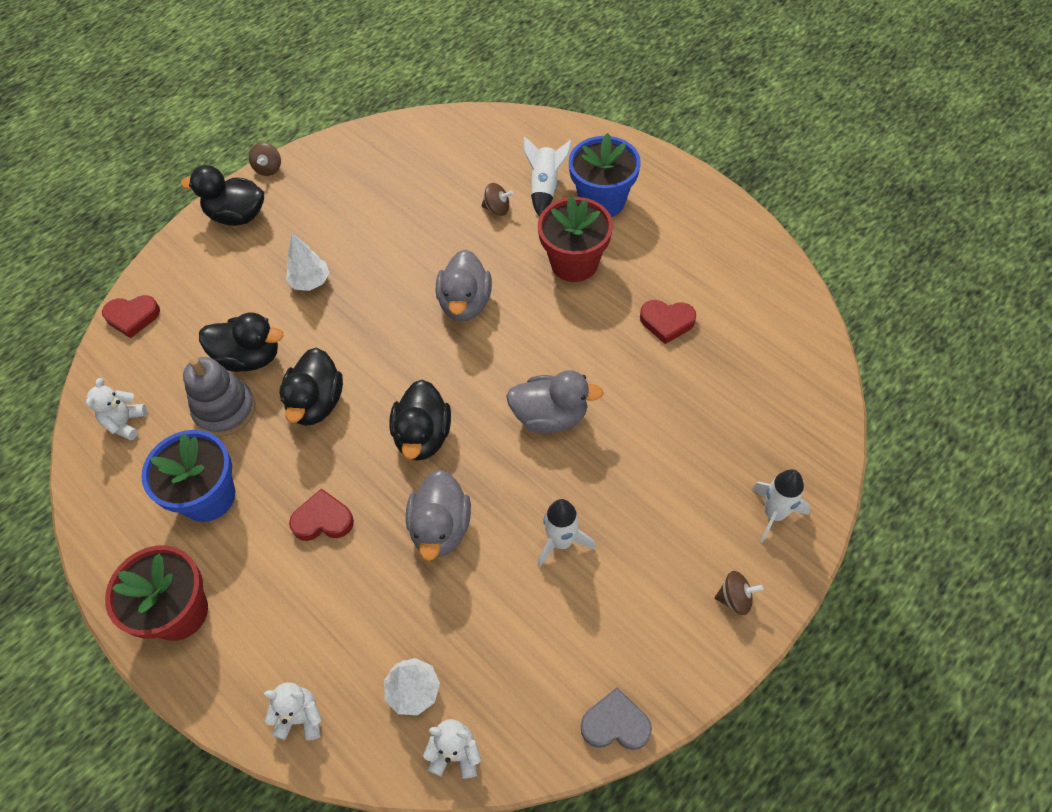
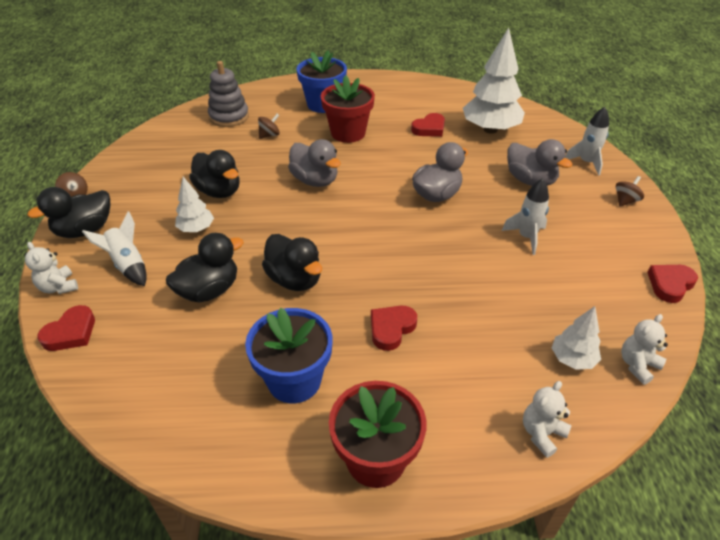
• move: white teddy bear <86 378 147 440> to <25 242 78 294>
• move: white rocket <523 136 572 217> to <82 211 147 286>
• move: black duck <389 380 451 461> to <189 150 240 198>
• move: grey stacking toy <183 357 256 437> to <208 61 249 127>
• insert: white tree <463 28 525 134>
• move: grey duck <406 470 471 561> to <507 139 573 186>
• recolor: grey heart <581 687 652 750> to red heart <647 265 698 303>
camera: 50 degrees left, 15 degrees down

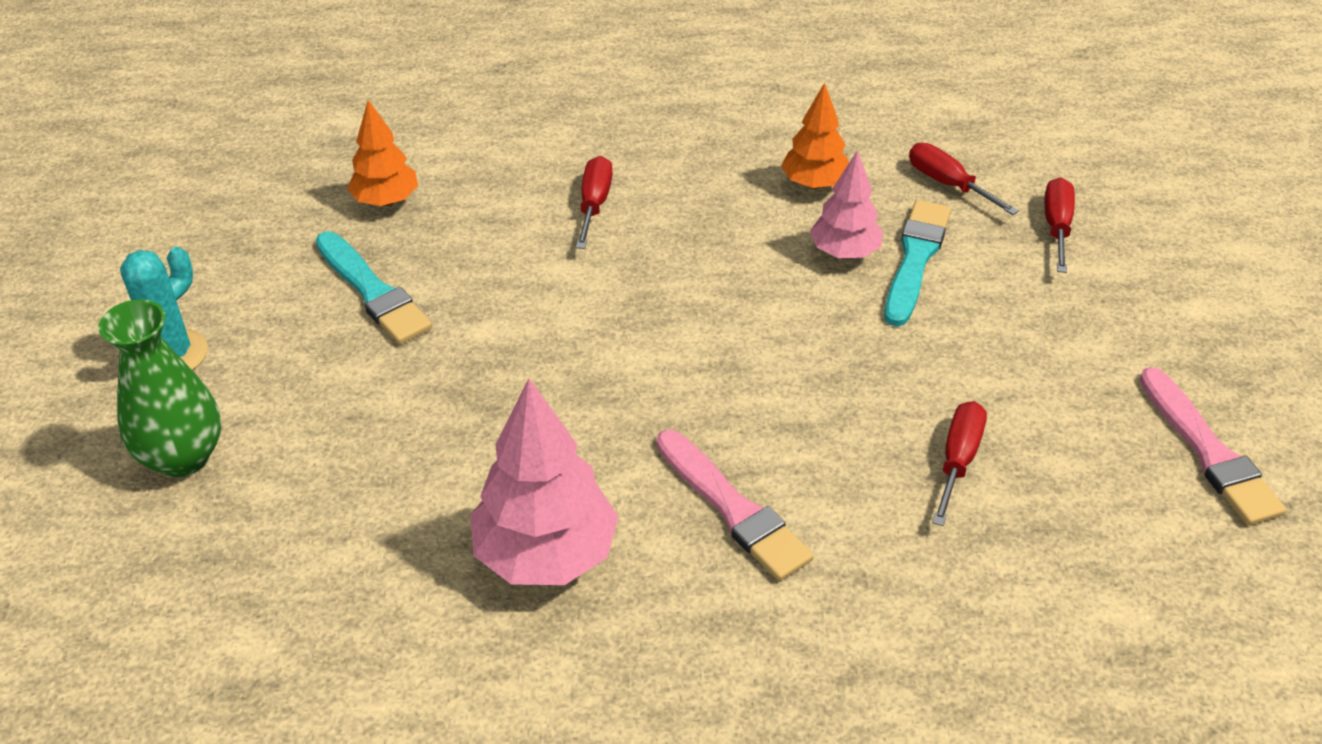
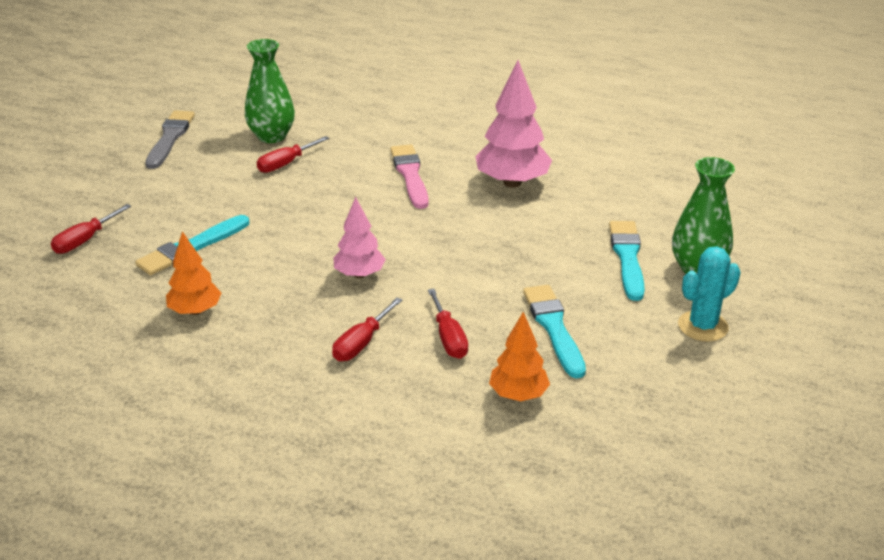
• recolor: pink brush <1139 367 1286 525> to grey brush <145 110 195 169>
• insert: green vase <245 39 295 143>
• move: pink tree <810 150 883 258> to <333 197 386 278>
• move: red screwdriver <909 143 1019 215> to <428 289 468 359>
• insert: turquoise brush <609 221 645 301>
camera: 155 degrees left, 10 degrees down

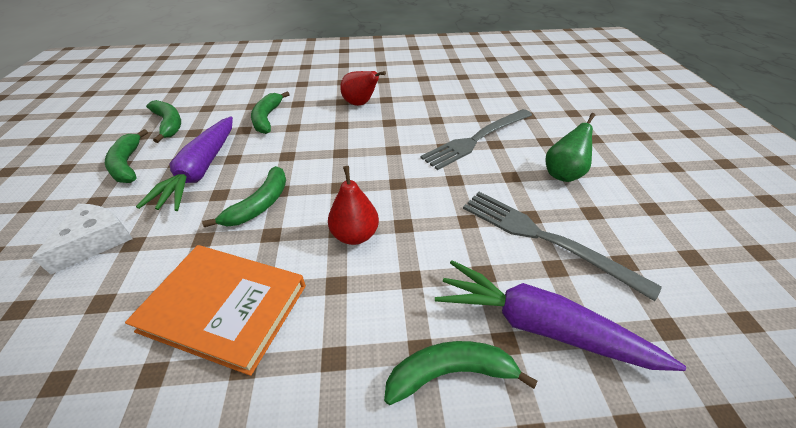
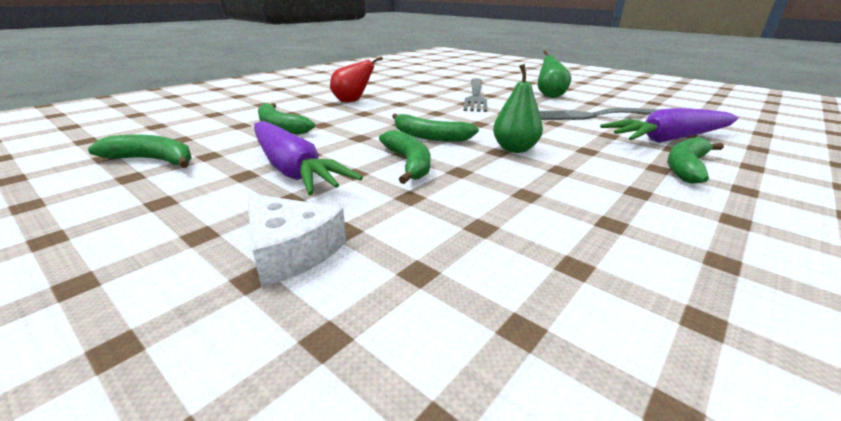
• rotate: white cheese <32 204 132 275> = <247 193 346 287> 150 degrees clockwise
• move: green banana <105 129 148 183> to <392 114 479 142>
• recolor: red pear <328 166 379 245> to green pear <493 64 543 153>
• delete: orange book <125 245 306 376>
camera: 45 degrees left, 15 degrees down

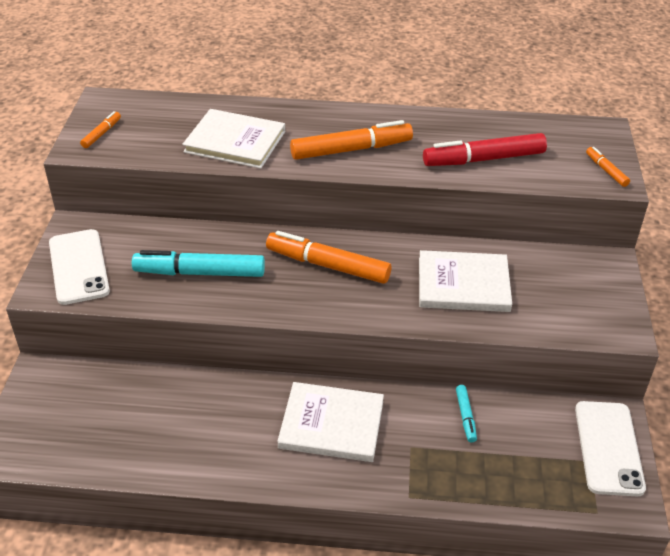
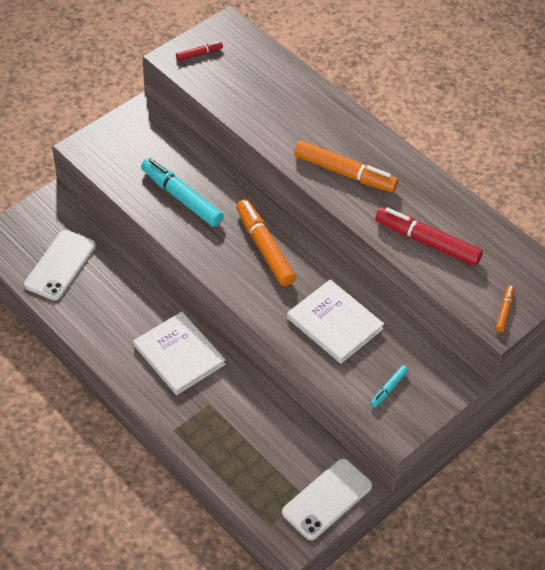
• move: white phone <49 229 110 305> to <24 230 96 300>
• recolor: orange marker <80 111 121 148> to red marker <176 41 223 61>
• move: turquoise marker <456 385 477 442> to <370 365 408 407>
• delete: white book <182 109 285 169>
camera: 40 degrees right, 10 degrees up

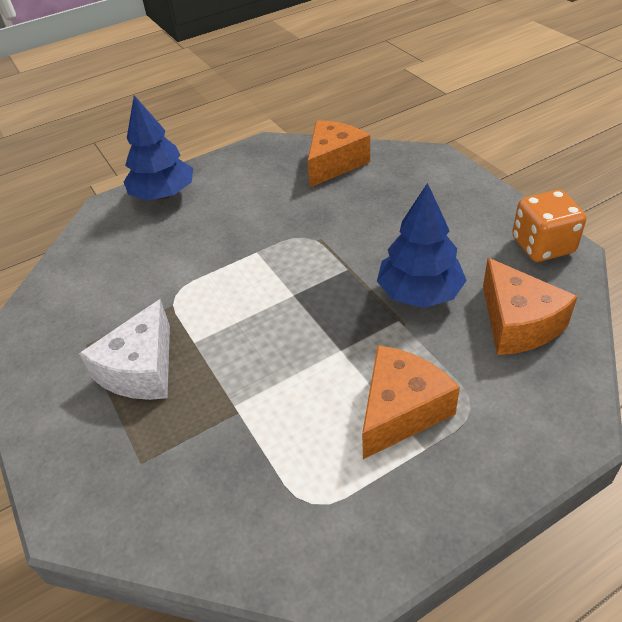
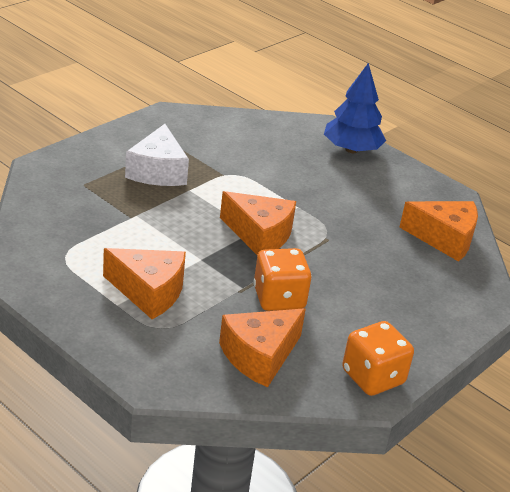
• rotate: white cheese <79 299 170 400> = <125 124 189 186> 90 degrees counterclockwise
• insert: orange cheese <220 191 296 255>
• replace: blue tree <377 183 467 308> to orange dice <253 248 312 311>
camera: 65 degrees right, 10 degrees down

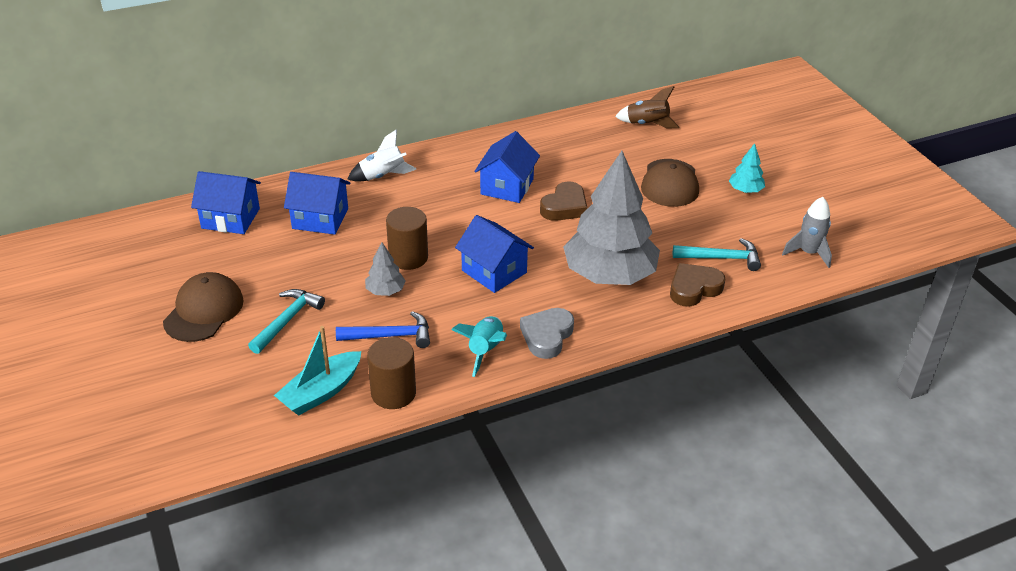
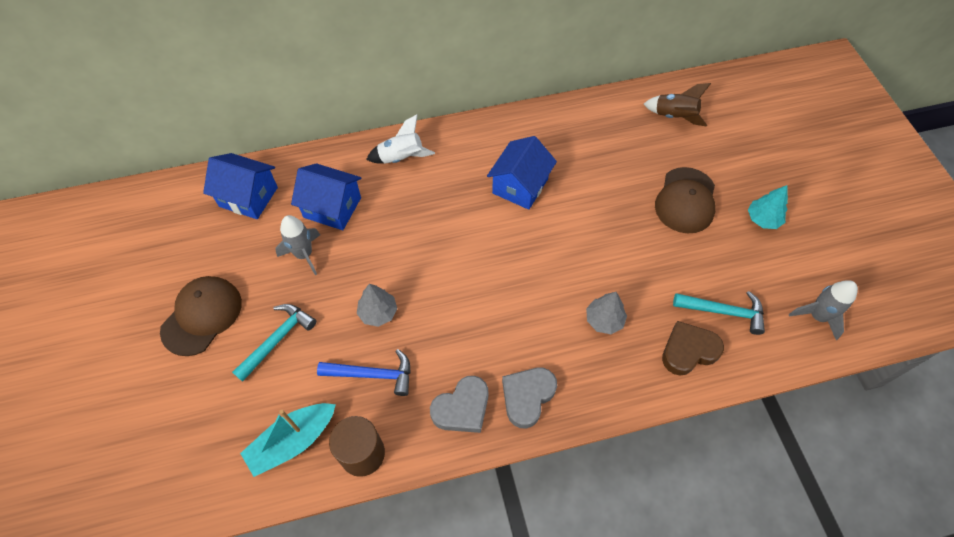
• insert: grey rocket <275 215 320 275>
• replace: turquoise rocket <451 316 507 377> to grey heart <430 376 488 433>
• resize: grey tree <563 151 660 285> = <586 292 627 334> x0.42
• delete: brown cylinder <386 207 428 270>
• delete: blue house <455 215 534 293>
• delete: brown heart <540 181 587 221>
camera: 10 degrees right, 20 degrees up

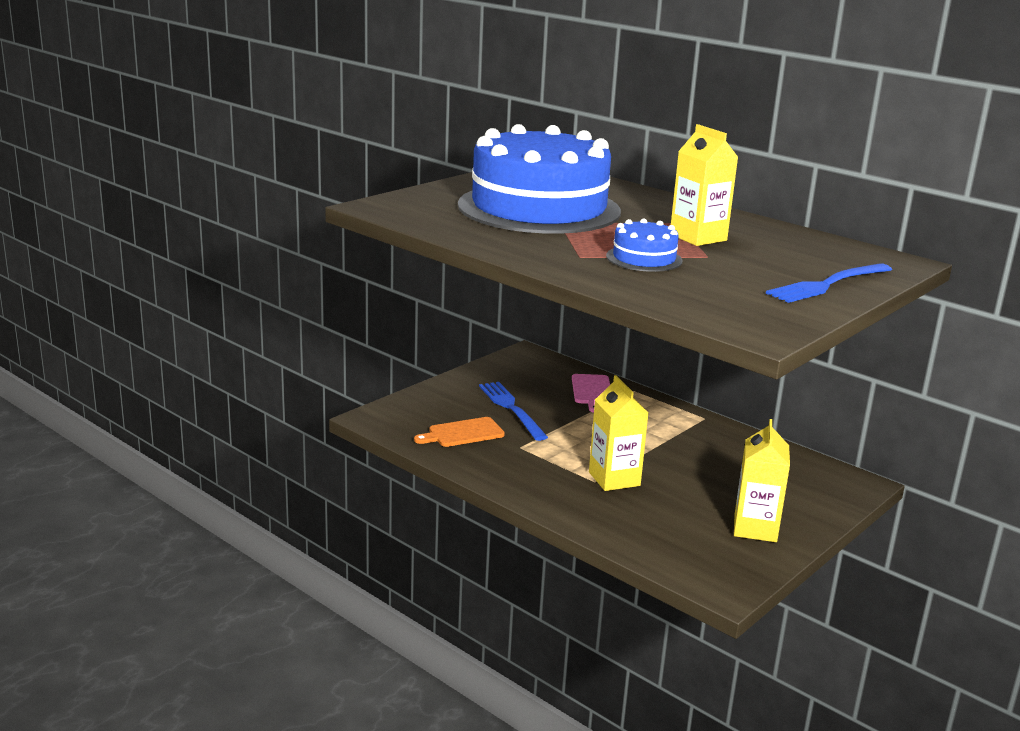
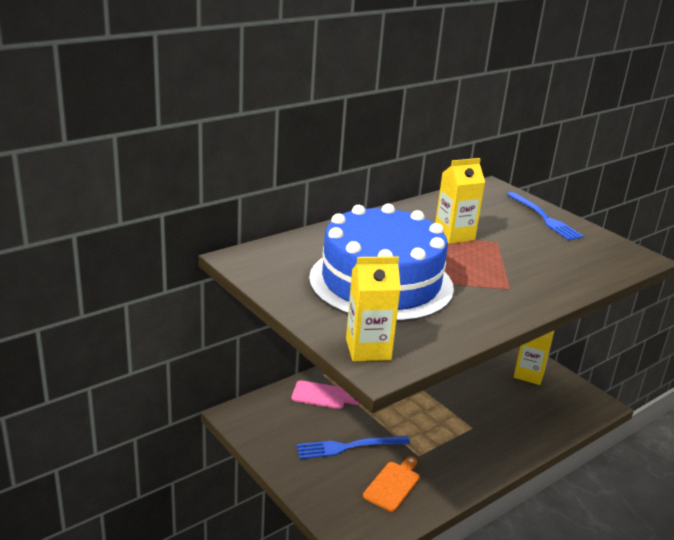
• move: yellow carton <589 375 649 491> to <346 256 401 361>
• rotate: orange cutting board <414 417 505 447> = <363 457 420 512> 135 degrees counterclockwise
• delete: blue cake <606 218 683 272>
camera: 80 degrees left, 5 degrees up

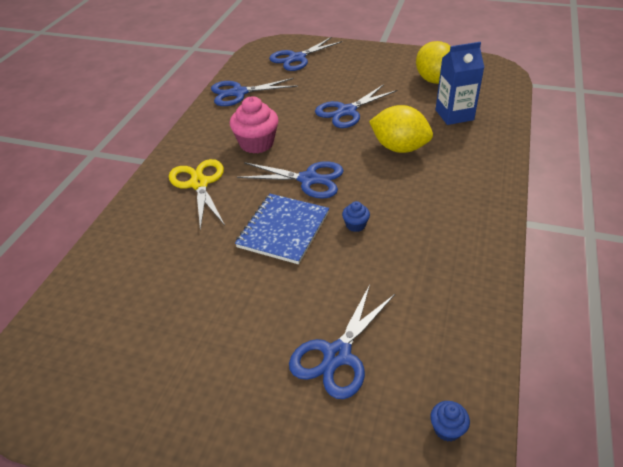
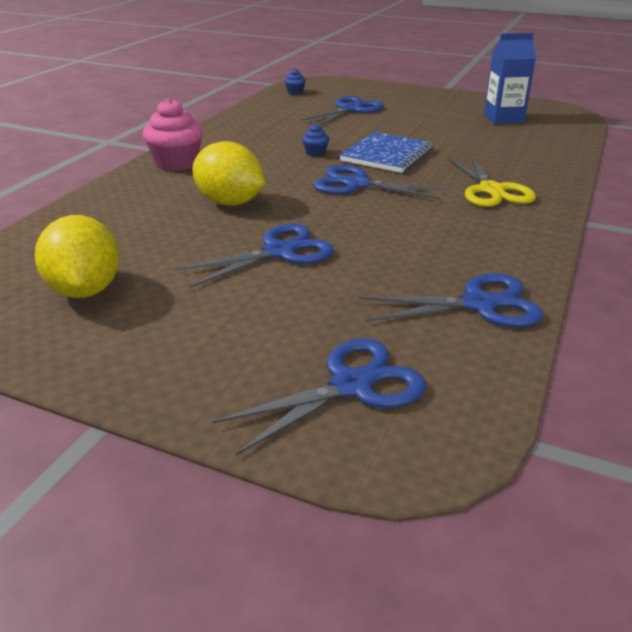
• move: pink cupcake <230 96 278 154> to <143 98 203 171>
• move: blue carton <435 42 485 125> to <484 33 536 124>
camera: 175 degrees left, 10 degrees down

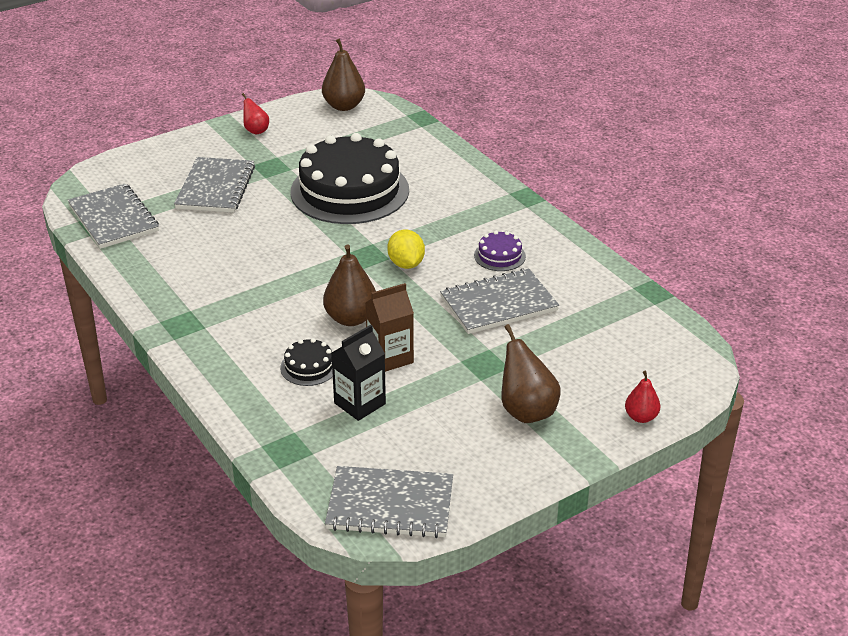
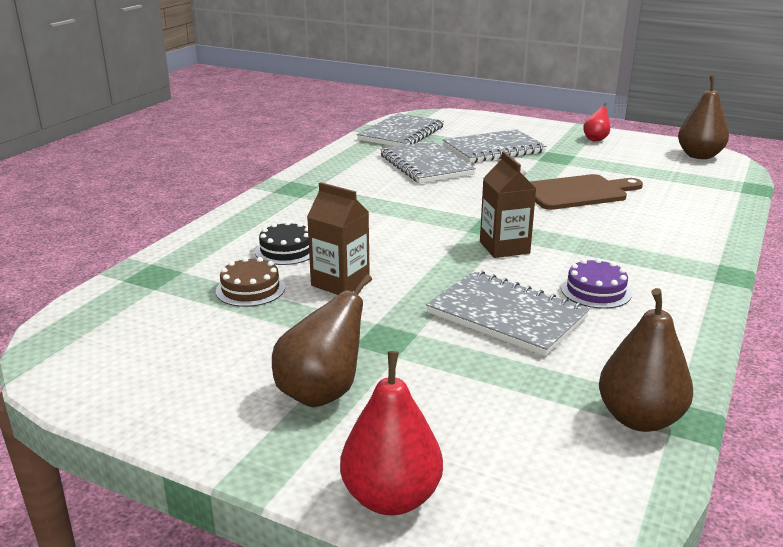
• replace: black carton <331 325 386 421> to brown cake <216 257 285 307>
• resize: red pear <625 371 660 423> = <340 351 443 515> x1.70
• move: grey notebook <325 466 453 538> to <380 141 476 184>
• replace: yellow lemon <387 229 425 269> to brown carton <480 151 536 258>
• replace: black cake <290 133 409 224> to brown cutting board <530 174 643 210>
• move: brown pear <323 244 376 326> to <599 288 693 432>
camera: 60 degrees right, 10 degrees down

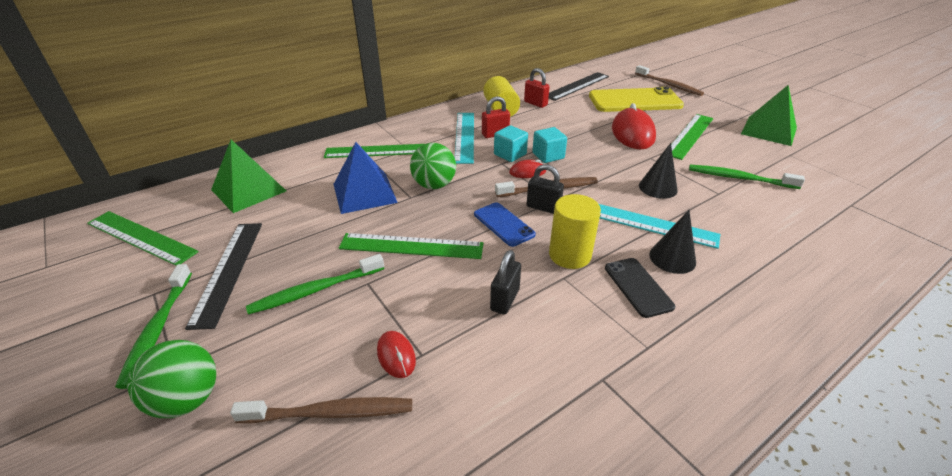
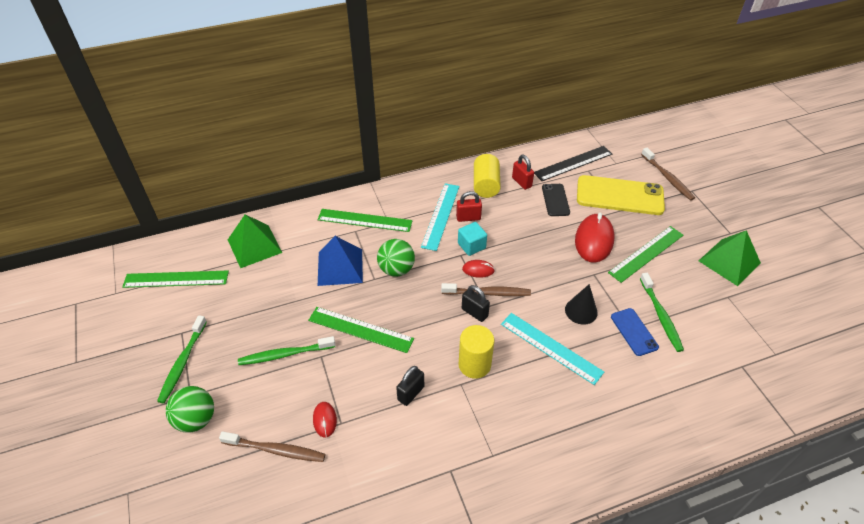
• rotate: green ruler <87 211 199 266> = <122 271 229 288> 45 degrees counterclockwise
• move: black phone <605 258 675 318> to <542 184 570 216>
• move: blue phone <474 202 536 247> to <611 308 659 356>
• rotate: green toothbrush <689 165 805 189> = <640 273 684 352> 135 degrees counterclockwise
• delete: black ruler <185 223 262 330>
• delete: turquoise cube <532 127 567 163>
• delete: black cone <649 210 696 274>
camera: 15 degrees right, 10 degrees up

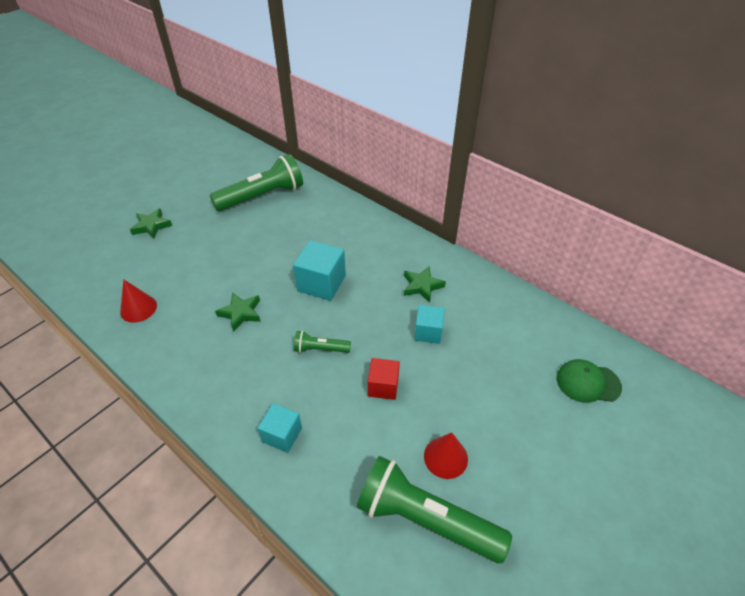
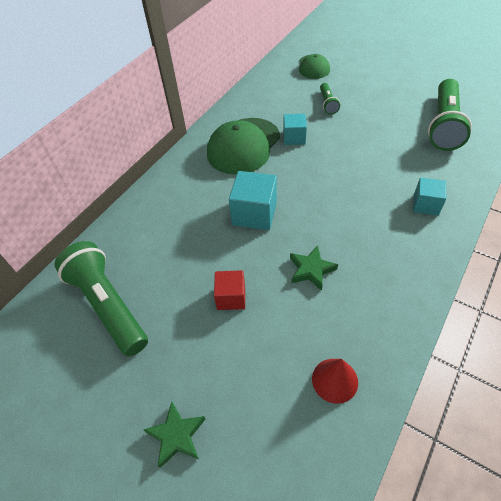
• replace: green star <404 266 446 303> to green cap <207 118 280 175>
• move: red cube <368 358 400 400> to <214 270 245 310>
• move: green flashlight <294 331 351 353> to <320 83 340 114>
• delete: red cone <424 432 468 479>
camera: 95 degrees left, 5 degrees up

